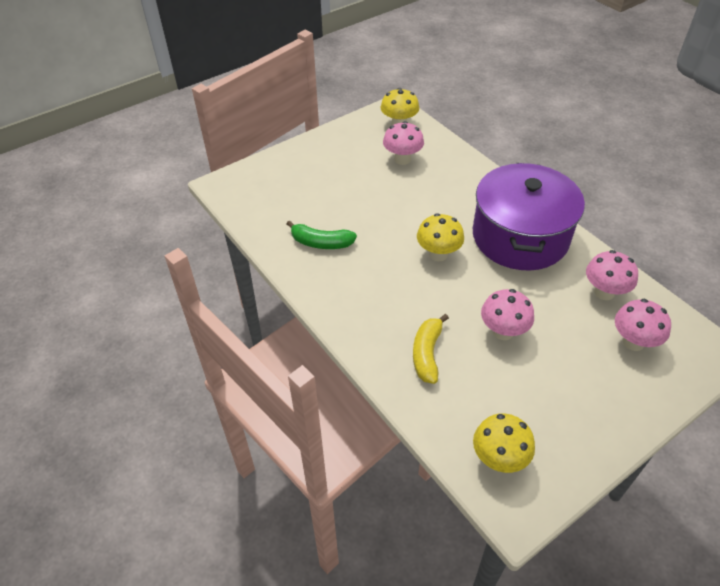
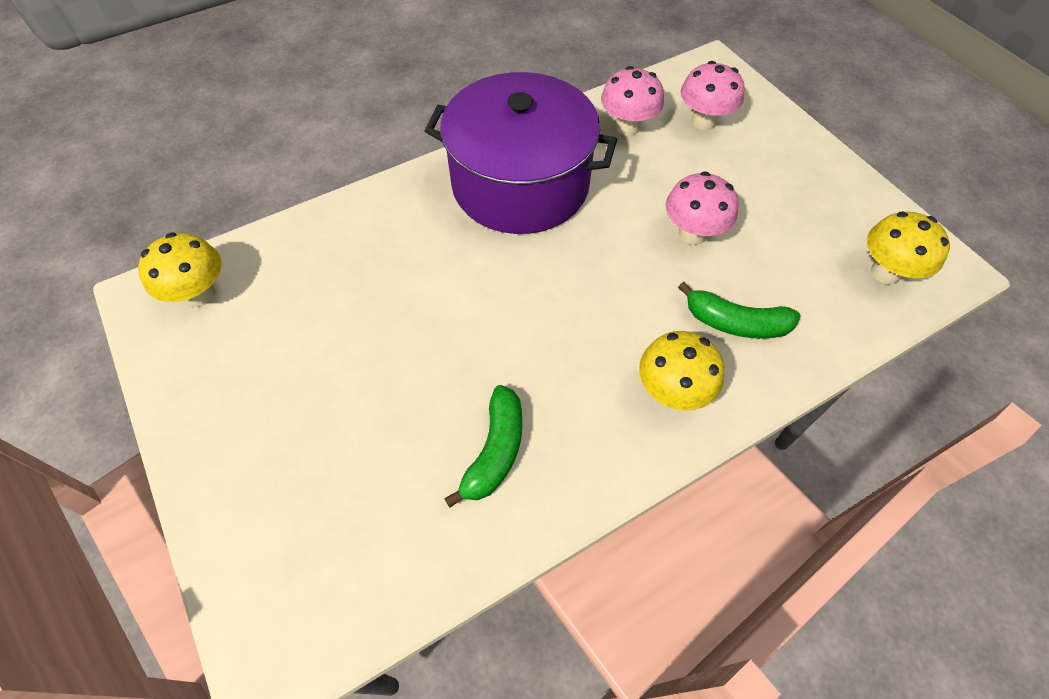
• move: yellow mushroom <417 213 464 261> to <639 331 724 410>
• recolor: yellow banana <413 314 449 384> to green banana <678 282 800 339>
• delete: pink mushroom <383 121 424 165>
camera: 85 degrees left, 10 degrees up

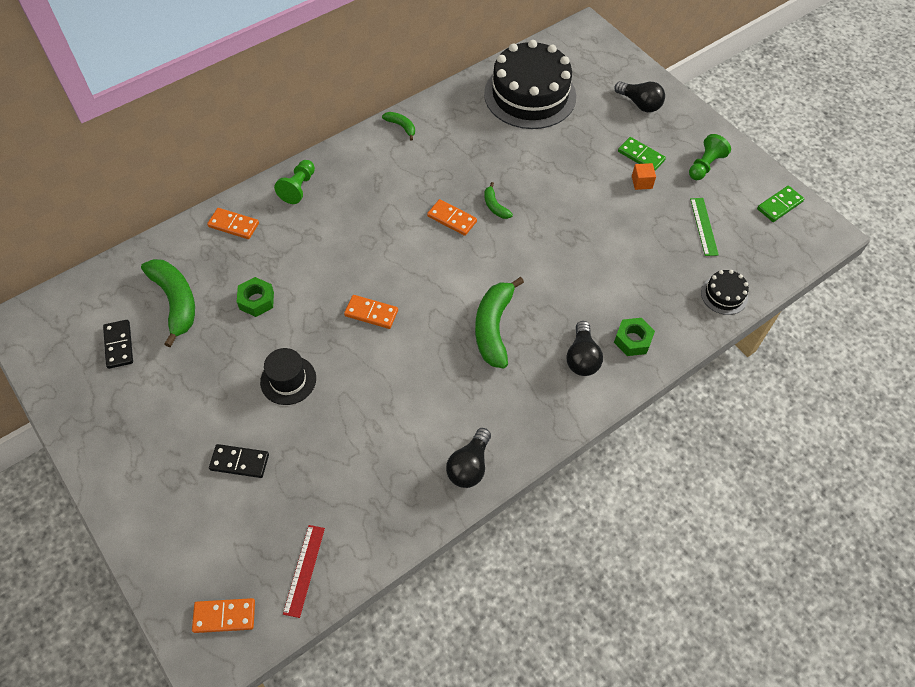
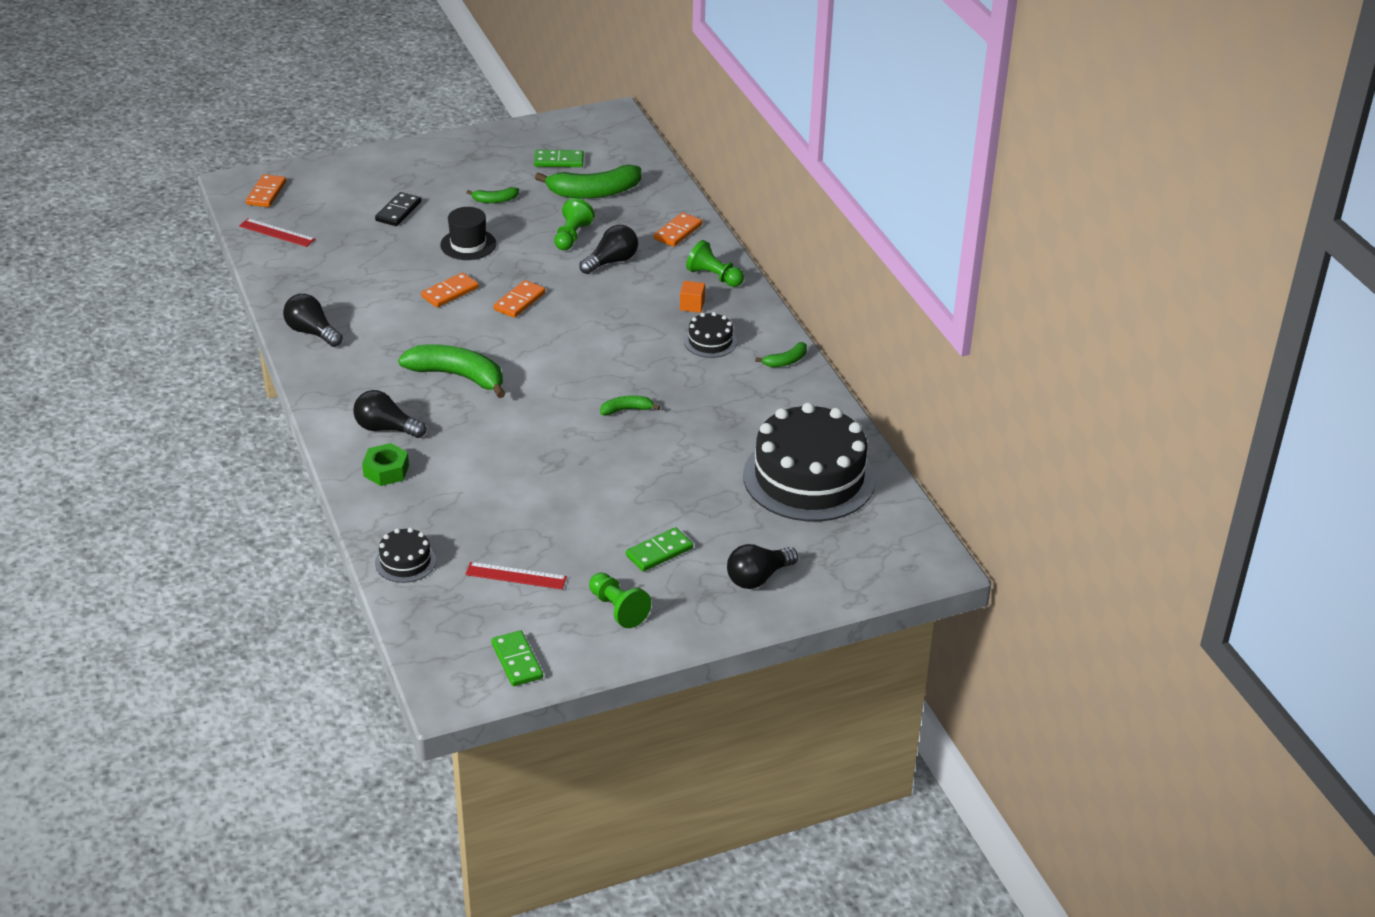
• move: orange domino <427 199 477 236> to <421 272 479 307>
• recolor: green ruler <690 198 719 256> to red ruler <465 562 567 589>
• insert: green banana <466 187 519 203>
• recolor: black domino <103 320 133 369> to green domino <534 150 584 167>
• replace: green nut <237 277 274 317> to green pawn <554 198 595 250>
• insert: black light bulb <579 225 638 274>
• move: orange cube <632 163 656 190> to <680 281 705 313>
• insert: black cake <684 312 737 358>
camera: 105 degrees right, 20 degrees down

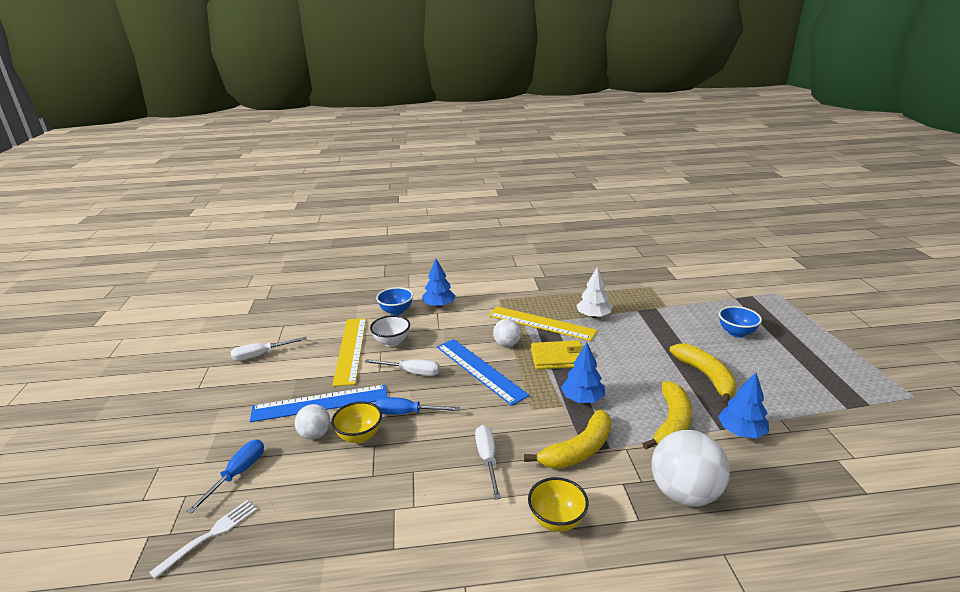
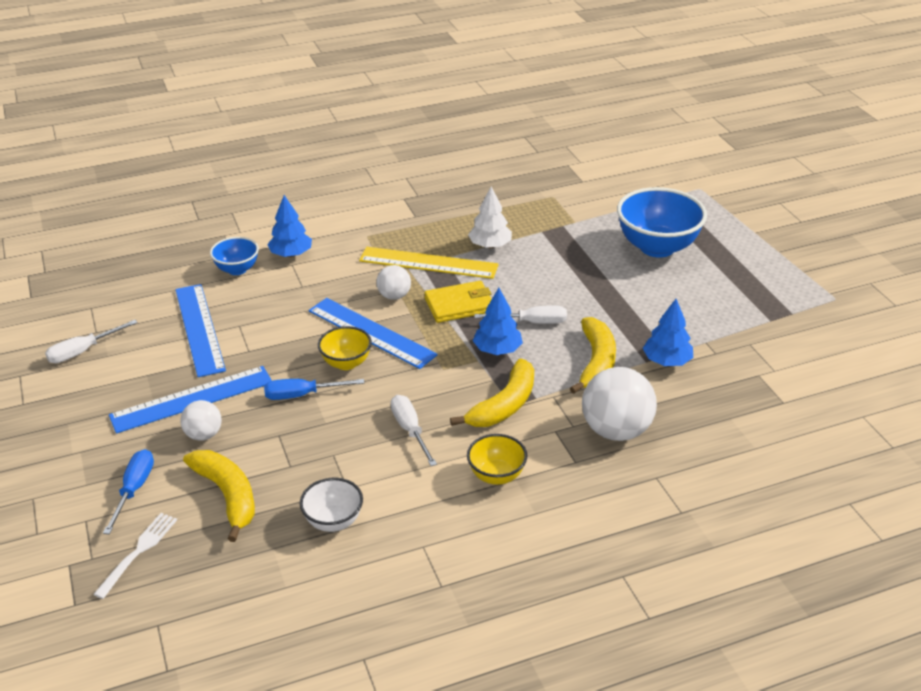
• recolor: yellow ruler <332 318 366 386> to blue ruler <175 284 226 377>
• move: yellow banana <669 343 737 405> to <183 450 255 542>
• move: white bowl <370 315 410 347> to <300 478 363 532>
• move: yellow bowl <331 401 382 443> to <318 326 372 370>
• move: white screwdriver <365 359 440 376> to <475 305 567 324>
• resize: blue bowl <719 306 762 337> = <617 187 707 258> x1.87
camera: 15 degrees left, 10 degrees up

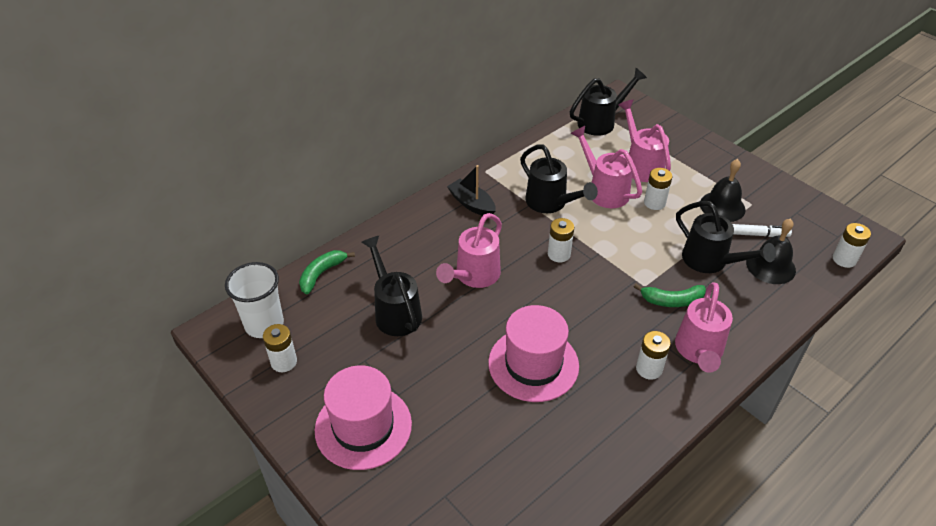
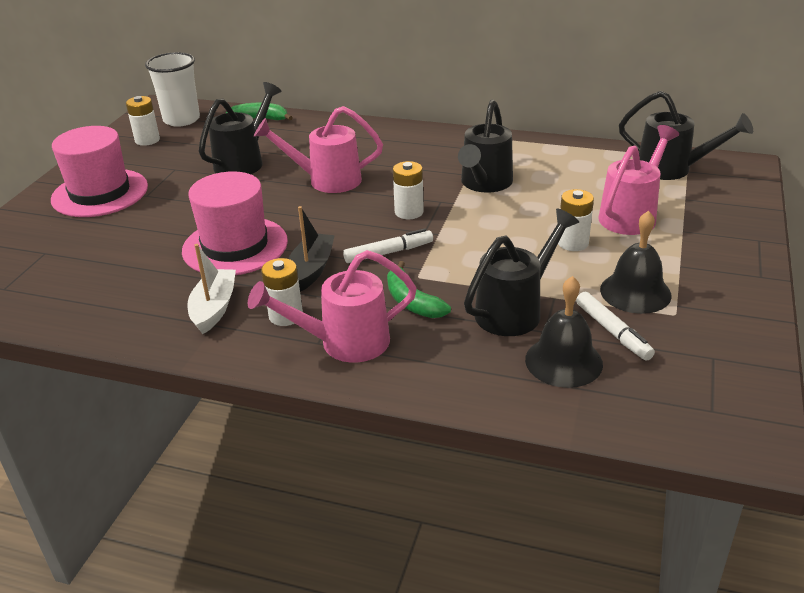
• insert: white boat <187 244 236 334>
• move: black boat <447 165 496 216> to <288 206 335 292>
• insert: white marker <343 228 433 263>
• rotate: black watering can <676 201 776 273> = <464 209 579 336> 150 degrees counterclockwise
• delete: pink watering can <571 126 642 208>
• delete: white battery <833 223 871 268>
camera: 60 degrees right, 10 degrees down

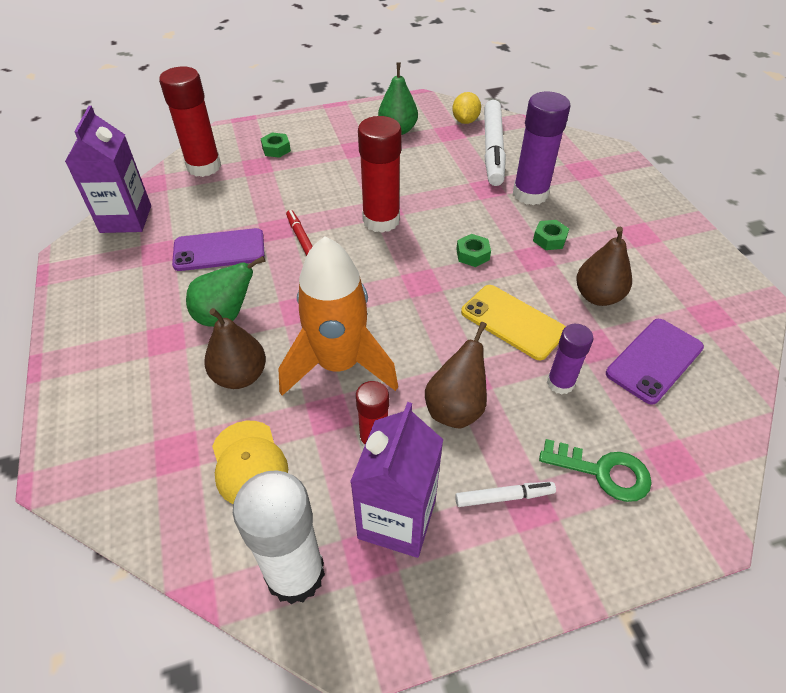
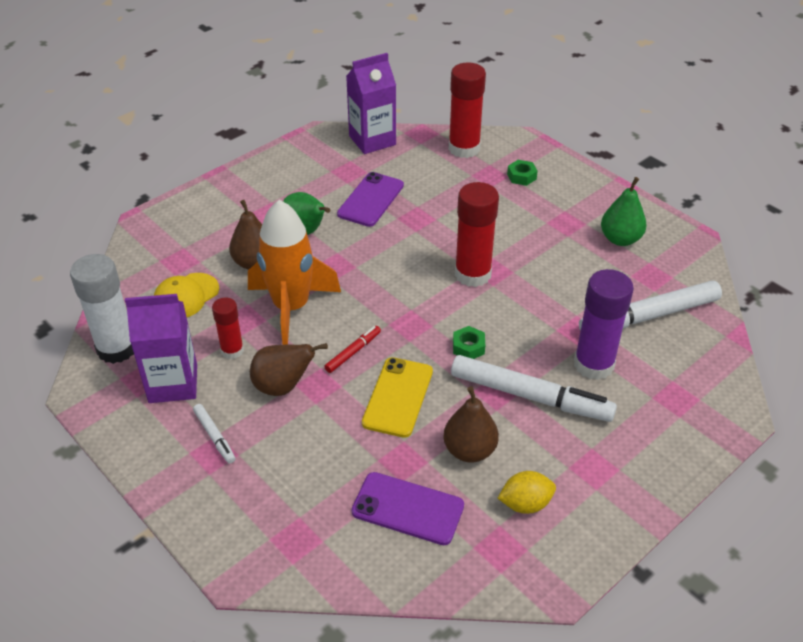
• move: red marker <286 210 313 256> to <324 326 381 373>
• rotate: purple phone <172 228 265 271> = <337 172 404 227> 60 degrees clockwise
• replace: green nut <533 220 569 250> to white marker <451 355 617 422>
• move: yellow lemon <452 92 481 124> to <498 471 556 514>
• delete: green key <539 439 652 502>
• delete: purple glue stick <547 324 594 394>
camera: 65 degrees right, 5 degrees down

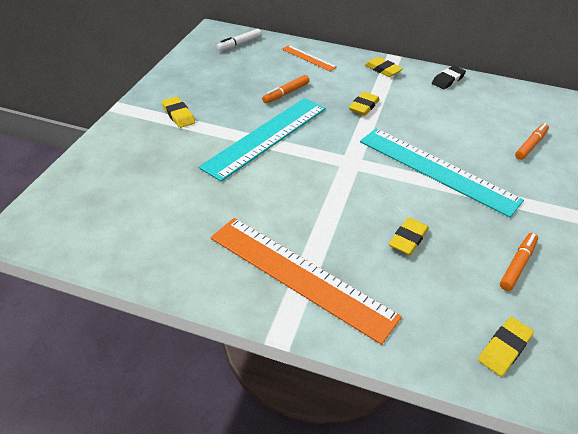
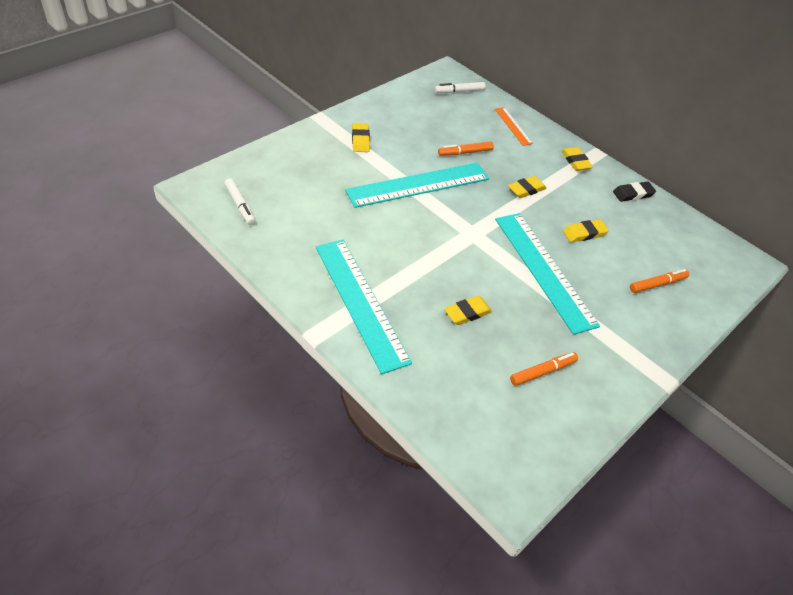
• insert: white marker <225 179 255 225>
• recolor: orange ruler <211 218 402 345> to turquoise ruler <316 239 412 374>
• move: yellow eraser <478 317 534 376> to <563 219 609 242>
camera: 25 degrees right, 5 degrees up

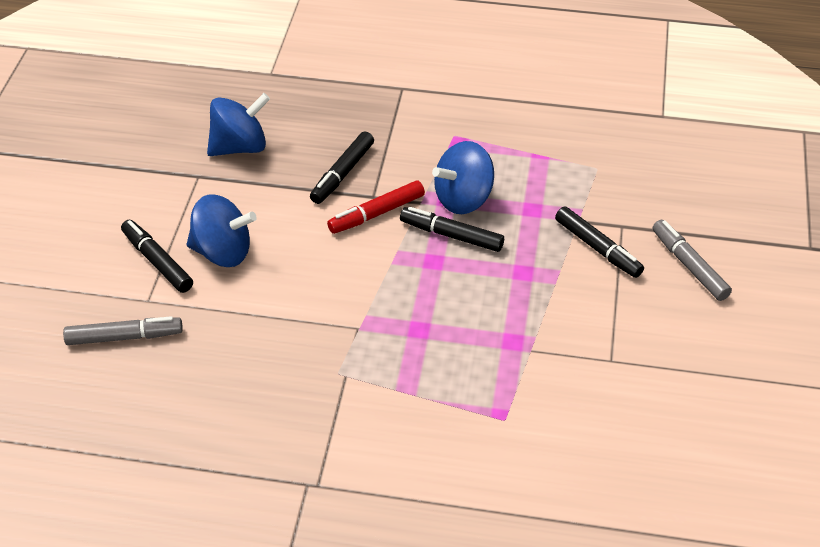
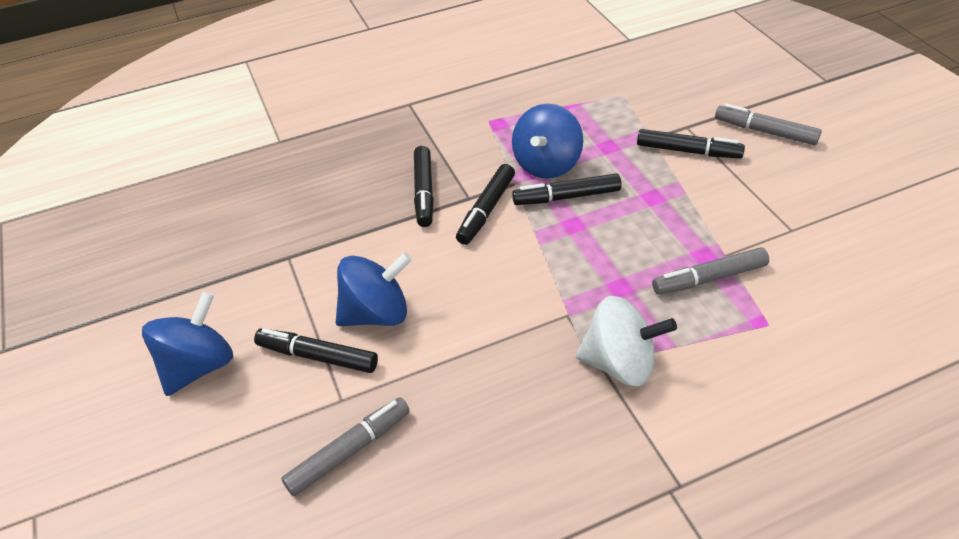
• move: blue spinning top <207 93 270 156> to <142 291 233 396>
• recolor: red marker <327 180 425 234> to black marker <456 164 515 245>
• insert: white spinning top <576 296 677 386>
• insert: grey marker <652 247 769 295>
camera: 30 degrees left, 0 degrees up

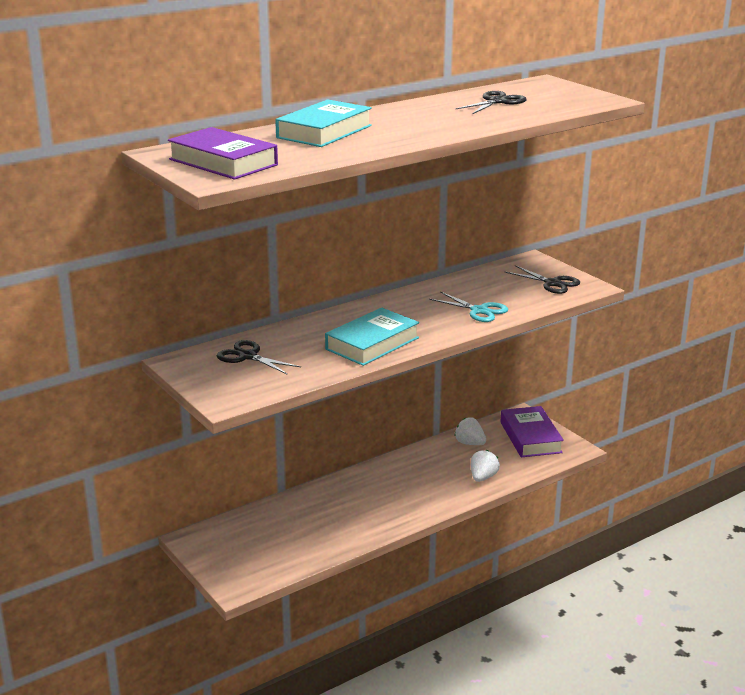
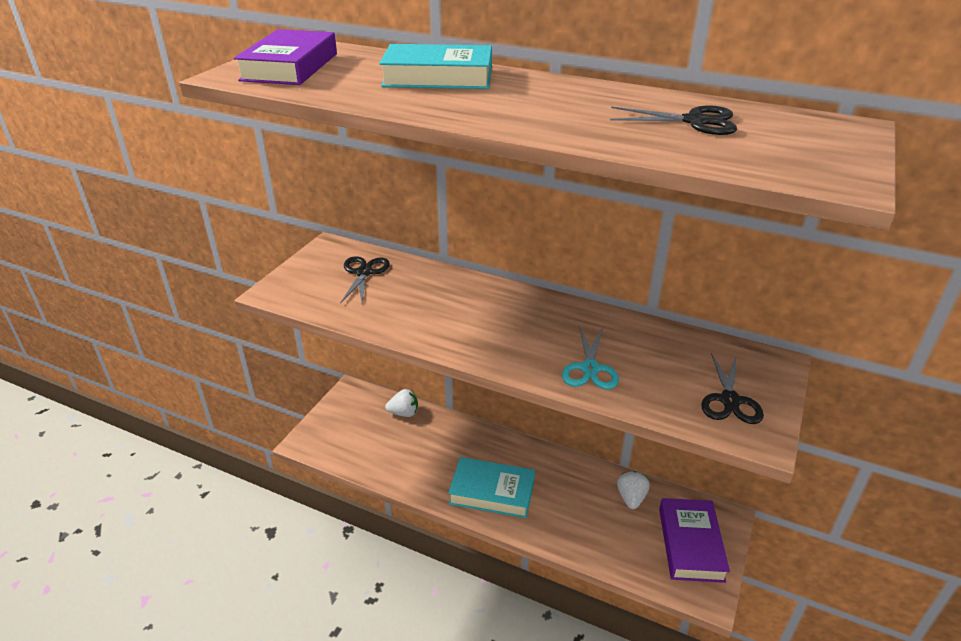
• move: white strawberry <471 450 500 482> to <385 389 418 417>
• move: turquoise book <325 308 419 366> to <448 457 535 518>
• rotate: purple book <500 406 564 457> = <659 498 730 583> 45 degrees counterclockwise
camera: 60 degrees right, 10 degrees up

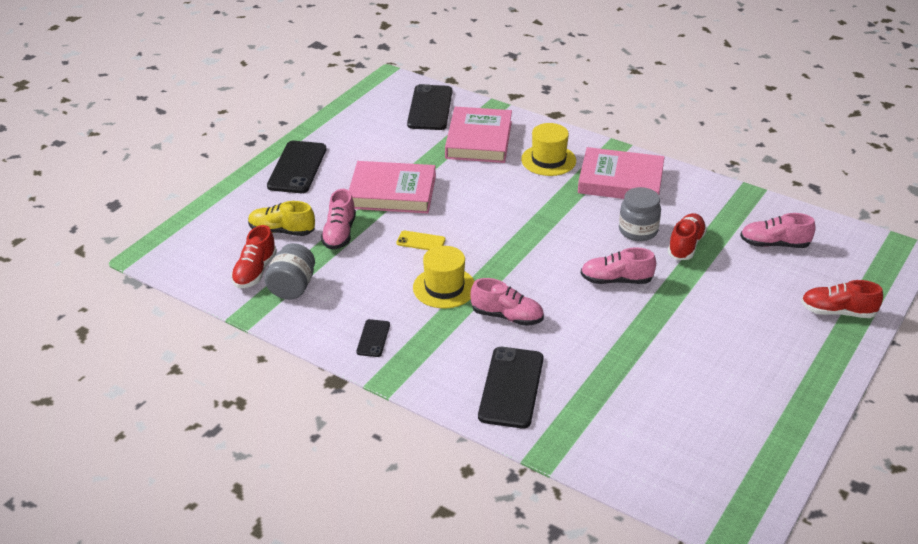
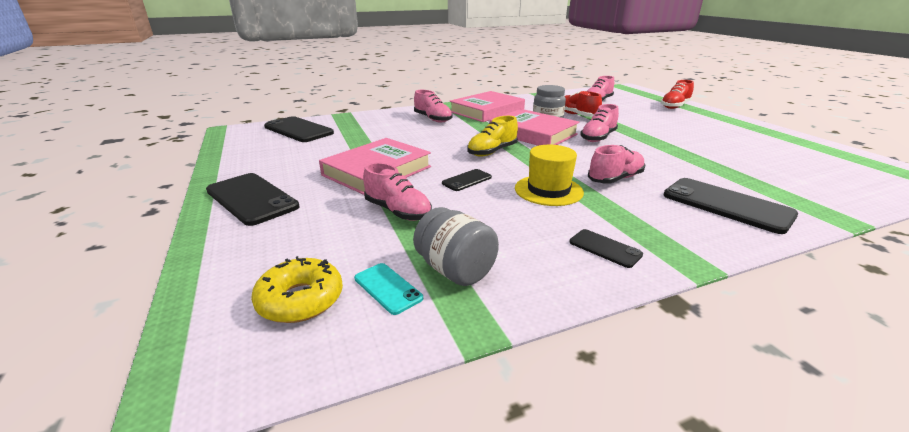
• insert: yellow donut <251 256 343 323>
• replace: red shoe <231 225 277 288> to turquoise phone <354 263 423 315>
• replace: yellow hat <521 123 576 176> to pink shoe <414 90 453 122>
• recolor: yellow phone <396 230 446 250> to black phone <442 169 492 191>
• move: yellow shoe <248 201 315 236> to <467 116 518 157>
• move: pink book <445 107 512 163> to <490 109 580 146>
camera: 55 degrees left, 10 degrees down

